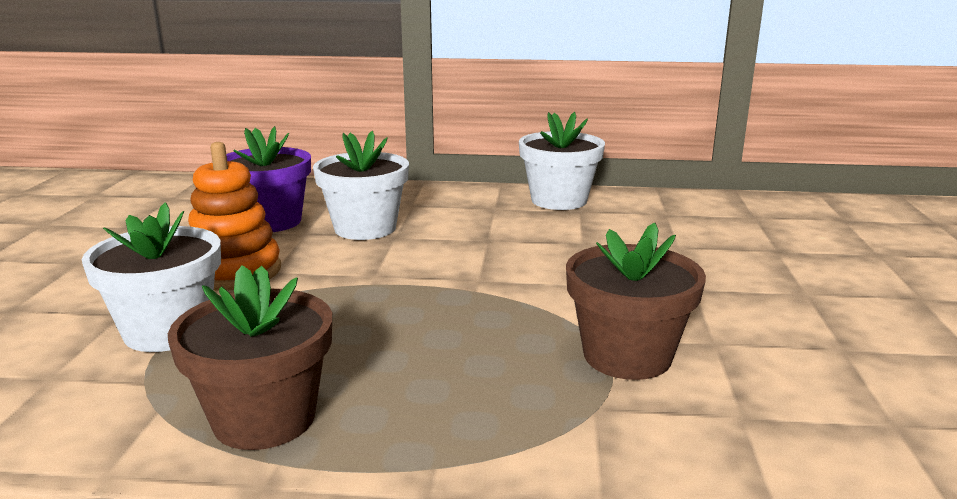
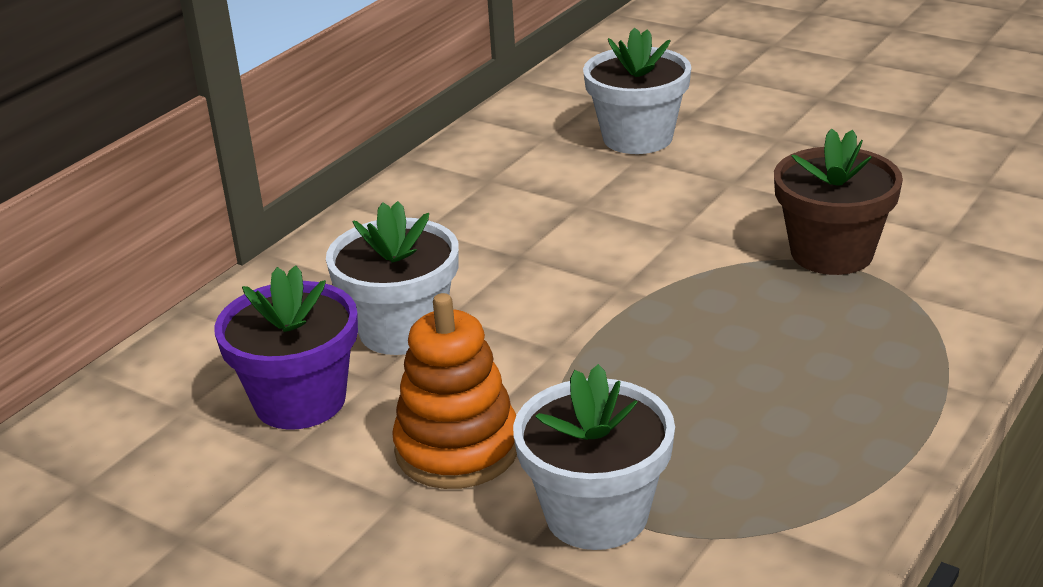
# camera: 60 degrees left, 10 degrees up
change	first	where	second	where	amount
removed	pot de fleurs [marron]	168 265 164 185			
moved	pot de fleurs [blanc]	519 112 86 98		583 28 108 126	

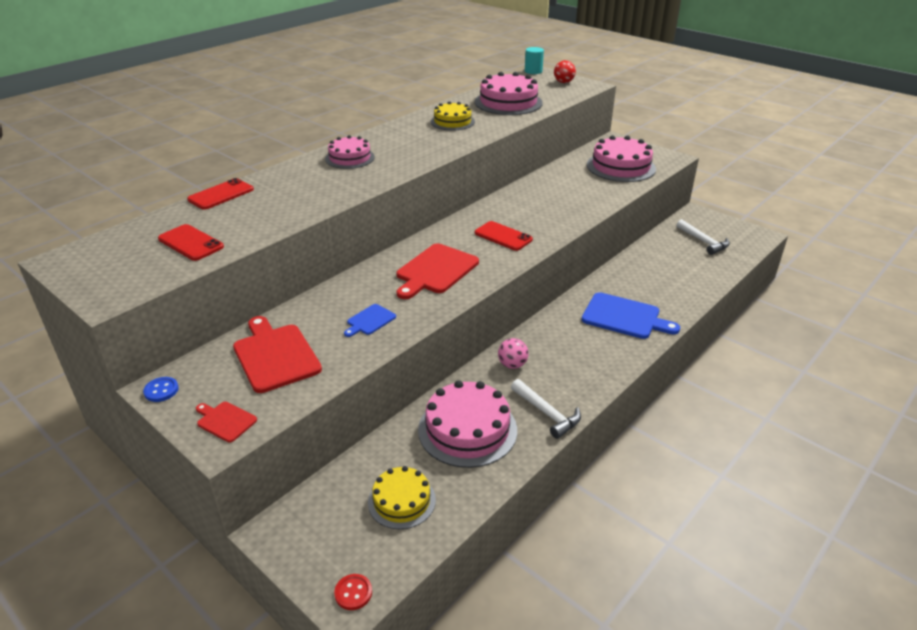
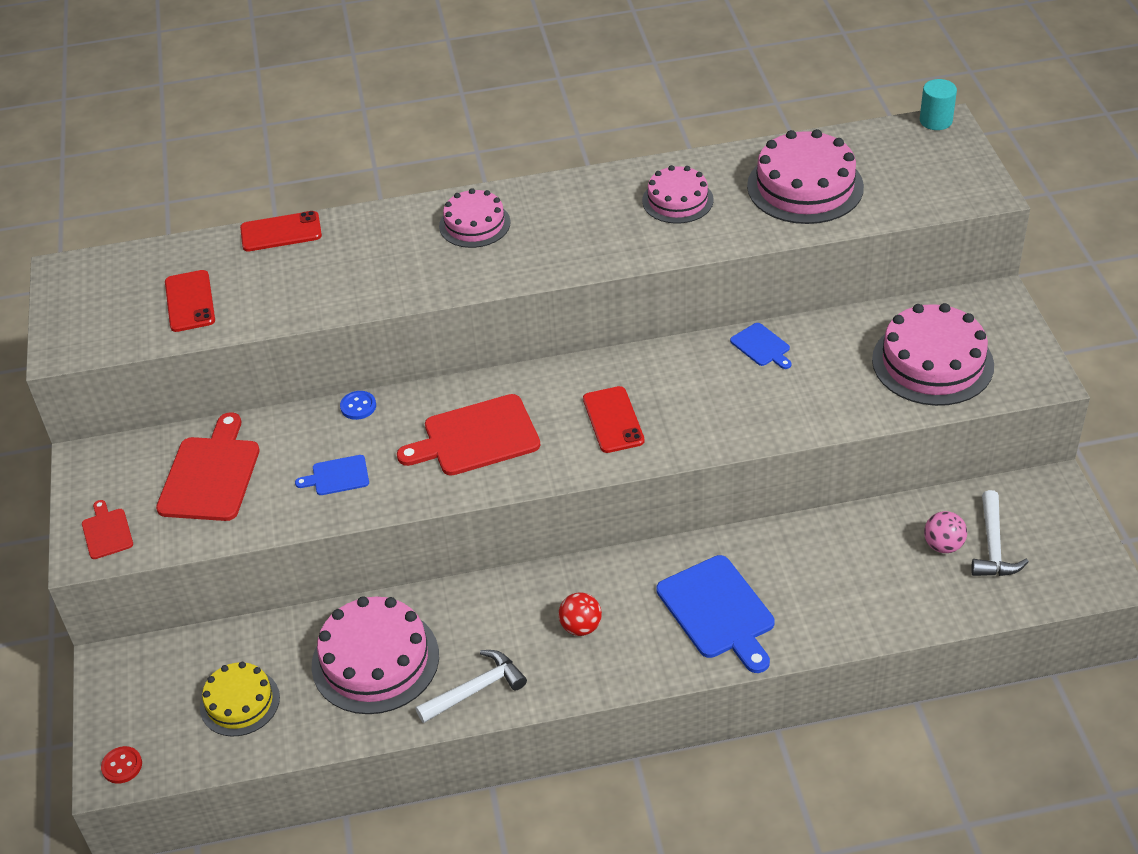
# camera: 40 degrees right, 10 degrees up
change	first	where	second	where	amount
moved	bouton [bleu]	143 377 36 25		340 391 36 29	
recoloured	gâteau [jaune]	431 101 44 29	gâteau [rose]	642 165 72 59	
moved	balle [rose]	498 338 31 31		924 511 43 42	
turned	marteau [blanc]	511 379 70 60		415 650 112 73	120 degrees counterclockwise
moved	balle [rouge]	554 60 22 23		559 592 43 44	
added			planche à découper [bleu]	730 323 62 46	

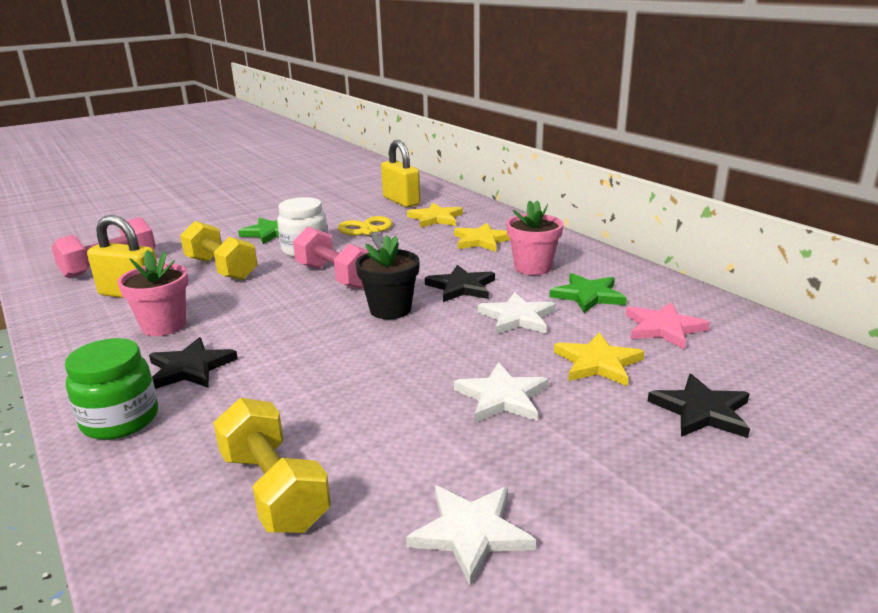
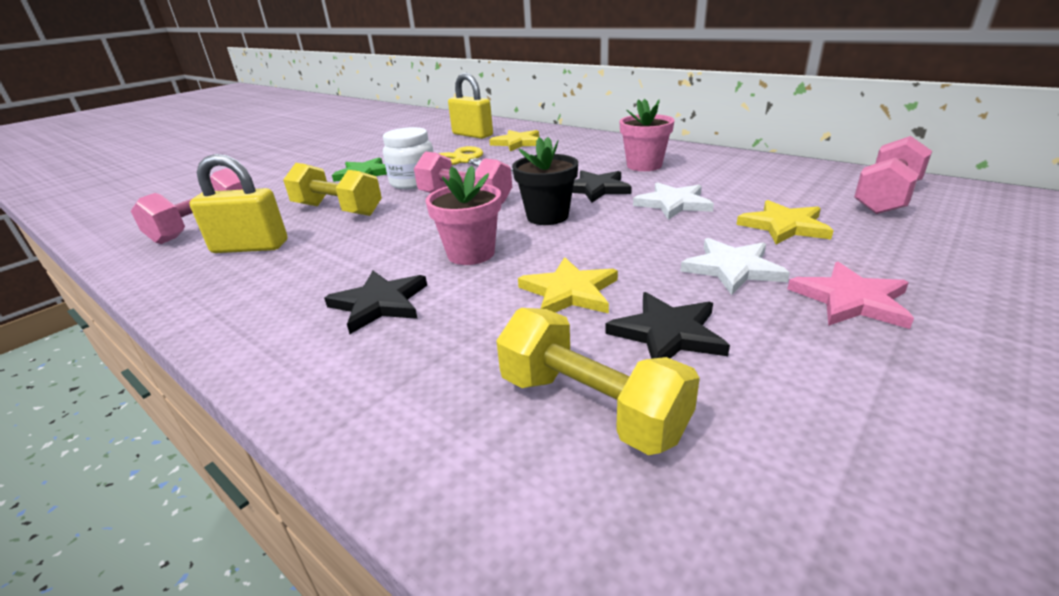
# camera: 15 degrees left, 5 degrees up
change	first	where	second	where	amount
removed	bocal [vert]	65 338 93 102			
moved	pot de fleurs [rose]	117 250 71 86		426 166 75 99	
removed	étoile [blanc]	406 486 130 100			
moved	étoile [jaune]	454 223 56 29		518 257 100 57	
removed	étoile [vert]	549 273 78 40			
moved	étoile [rose]	626 302 84 48		787 262 127 67	
moved	étoile [noir]	648 374 102 64		605 292 125 67	
added			haltère [rose]	854 136 78 78	

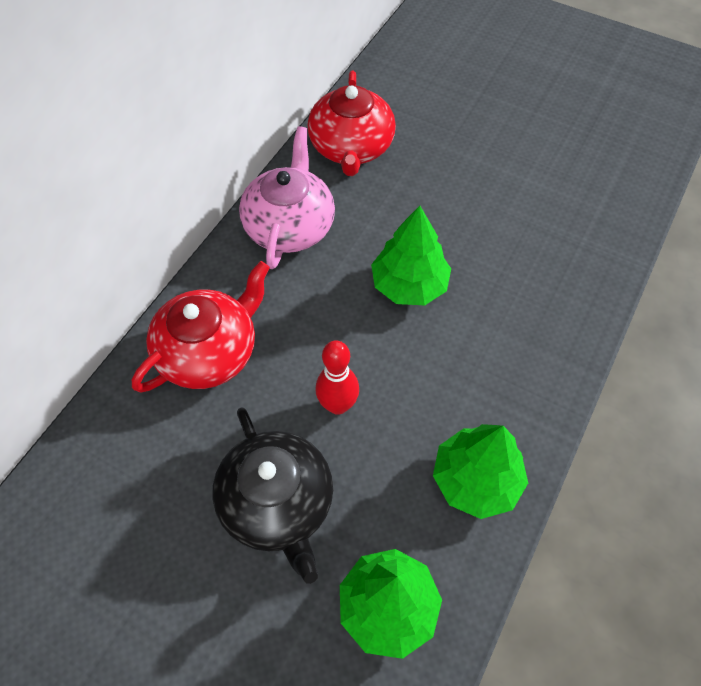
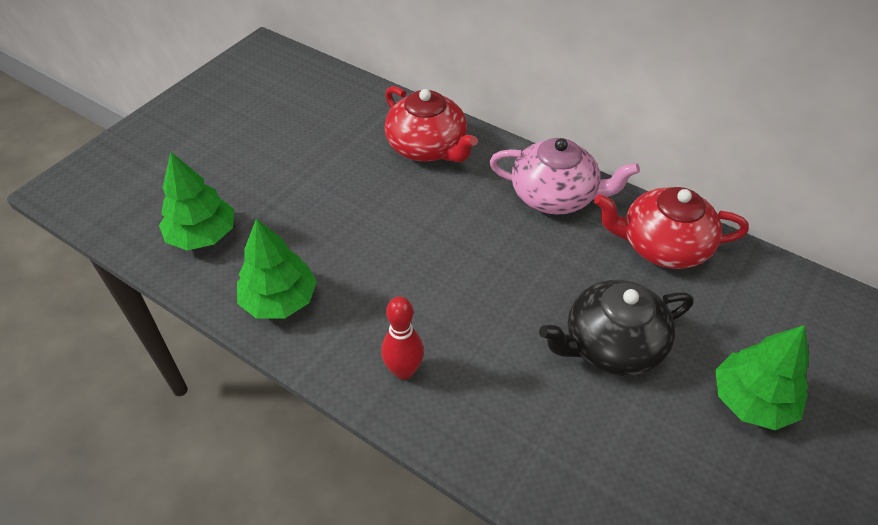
# camera: 95 degrees right, 10 degrees down
change	first	where	second	where	amount
moved	théière [noir]	212 407 121 177		539 280 154 96	
moved	quille [rouge]	316 340 43 75		381 296 43 84	
moved	arbre [vert]	371 206 80 99		715 325 94 105	

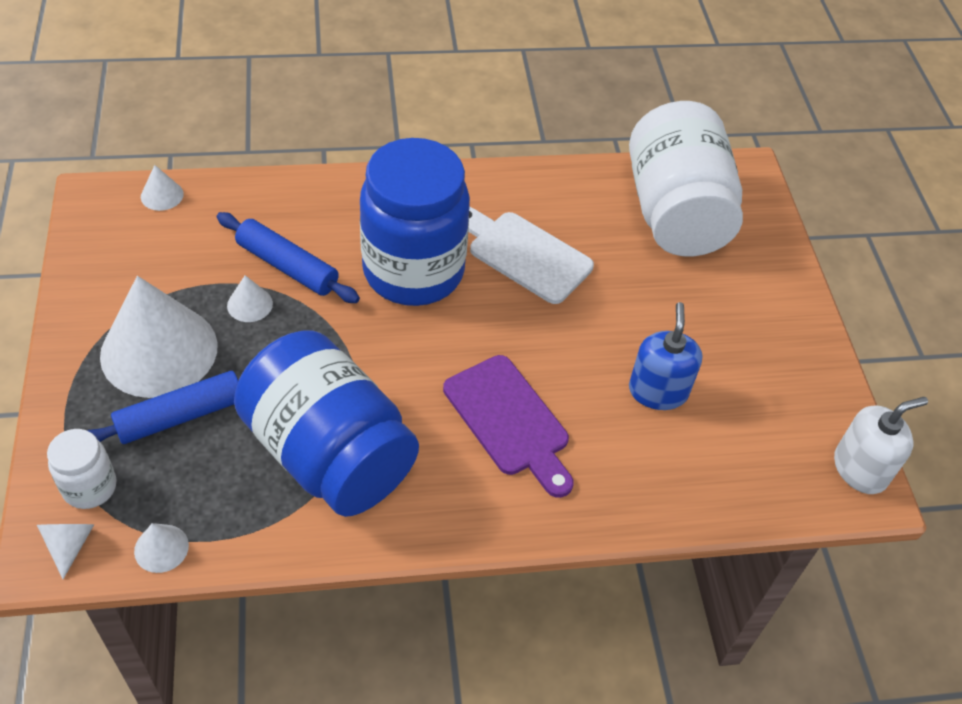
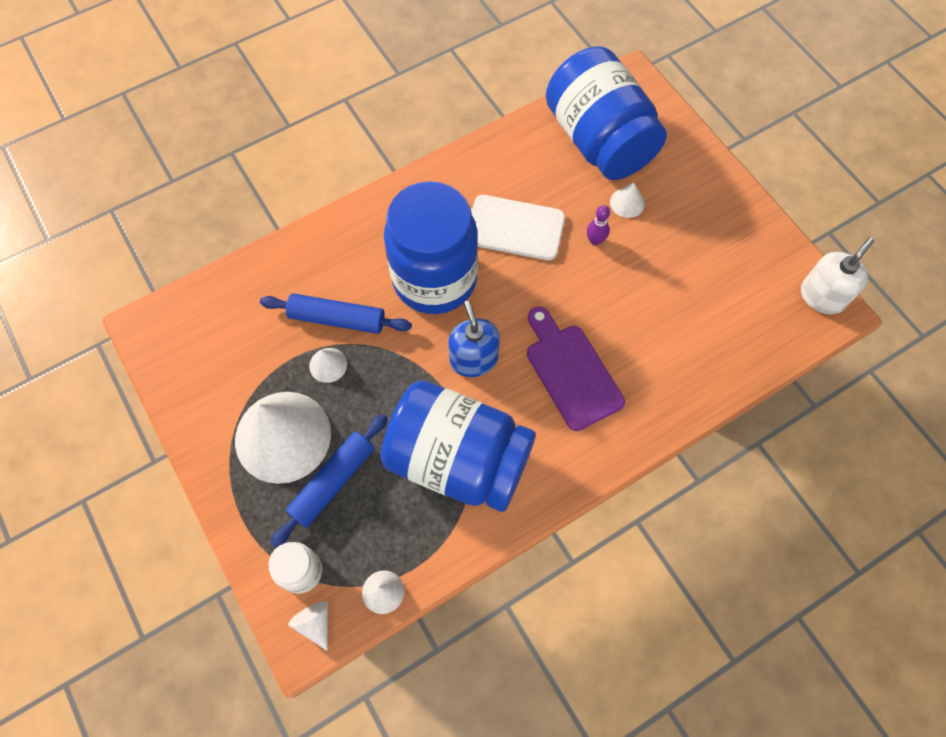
# camera: 20 degrees left, 15 degrees up
change	first	where	second	where	amount
moved	cône [blanc]	141 165 43 46		610 183 35 35	
turned	planche à découper [violet]	443 355 131 143		527 306 98 125	150 degrees counterclockwise
recoloured	bocal [blanc]	629 101 114 155	bocal [bleu]	546 47 121 133	
moved	distributeur de savon [bleu]	629 302 73 108		448 301 52 76	
added			quille [violet]	587 205 23 41	

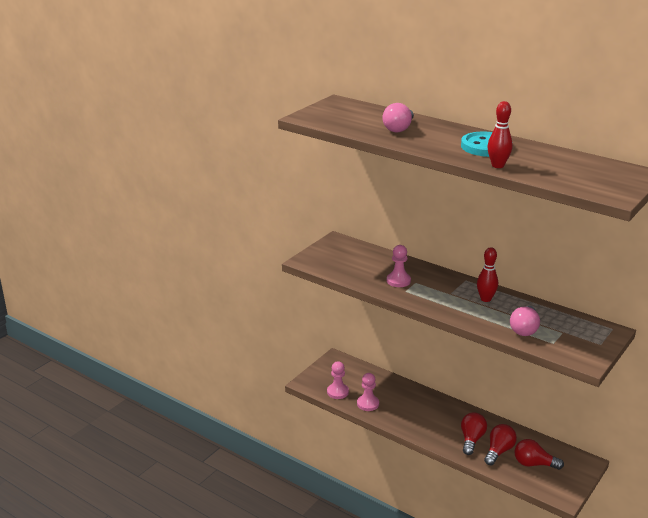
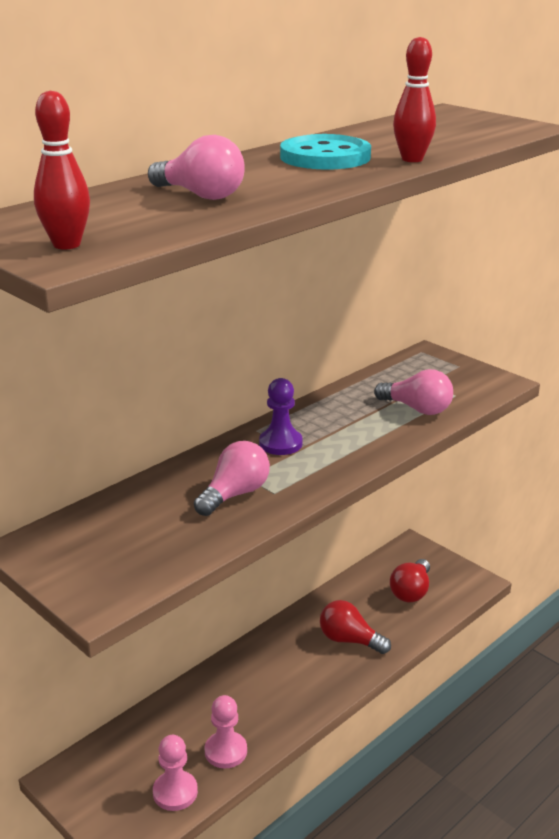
# camera: 80 degrees left, 0 degrees up
change	first	where	second	where	amount
replaced	pion [rose]	387 245 24 42	ampoule [rose]	194 441 76 75	
moved	quille [rouge]	477 247 21 55		34 90 56 159	
removed	ampoule [rouge]	484 424 33 41			
added			pion [violet]	259 378 44 77	

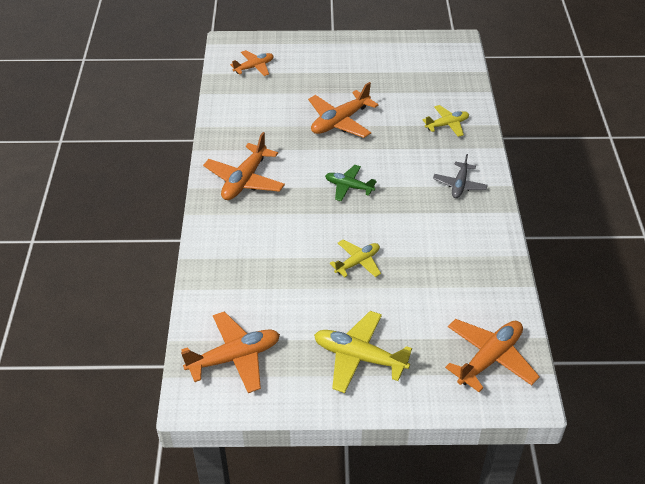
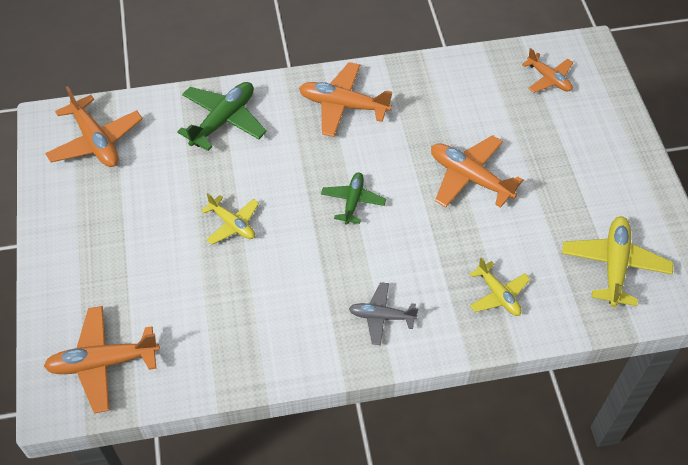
# camera: 80 degrees right, 10 degrees up
change	first	where	second	where	amount
moved	avion [jaune]	314 311 98 82		562 216 112 91	
turned	avion [orange]	445 319 95 73		44 306 116 107	135 degrees clockwise
added			avion [vert]	177 82 90 69	

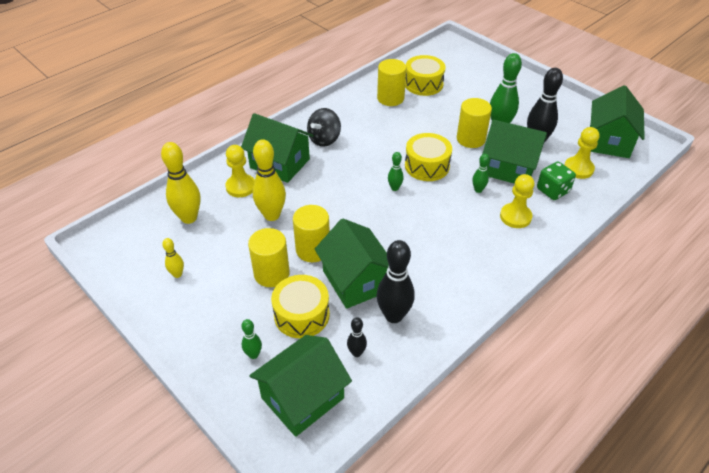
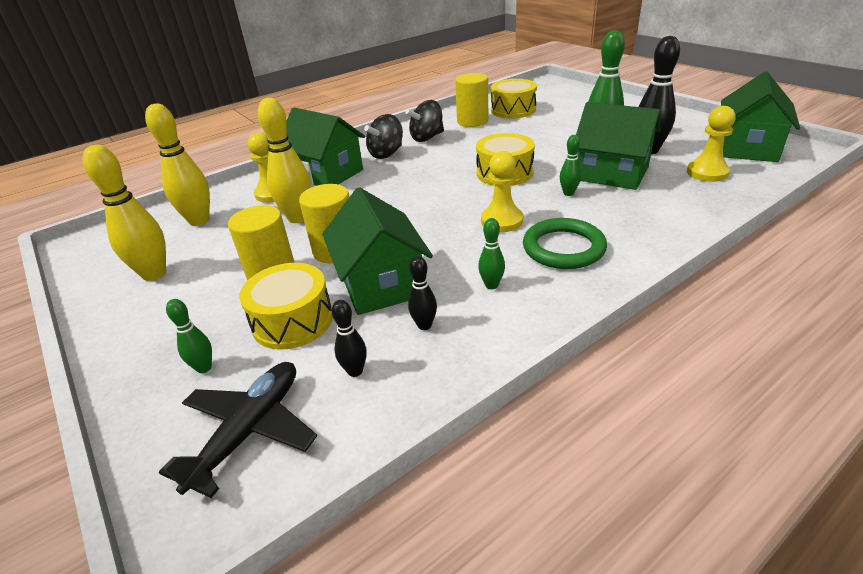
# camera: 10 degrees right, 10 degrees down
change	first	where	second	where	amount
resized	quille [jaune]	162 238 22 40		83 145 83 136	x1.97
replaced	maison [vert]	249 335 103 102	avion [noir]	159 362 158 136	
resized	quille [noir]	377 240 38 83		408 256 29 74	x0.51
moved	quille [vert]	388 152 16 39		478 218 27 71	
removed	cylindre [jaune]	457 98 35 50			
moved	pion [jaune]	500 174 35 54		481 151 42 81	
removed	dé [vert]	537 161 39 39			
added			toupie [noir]	405 100 39 42	
added			anneau [vert]	523 218 84 51	

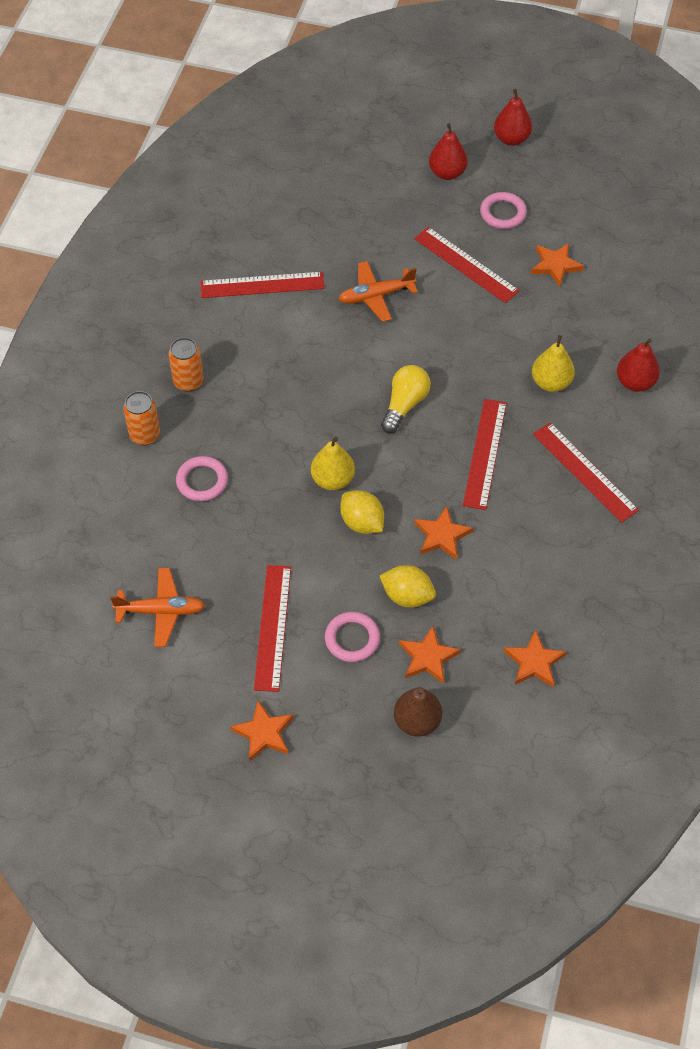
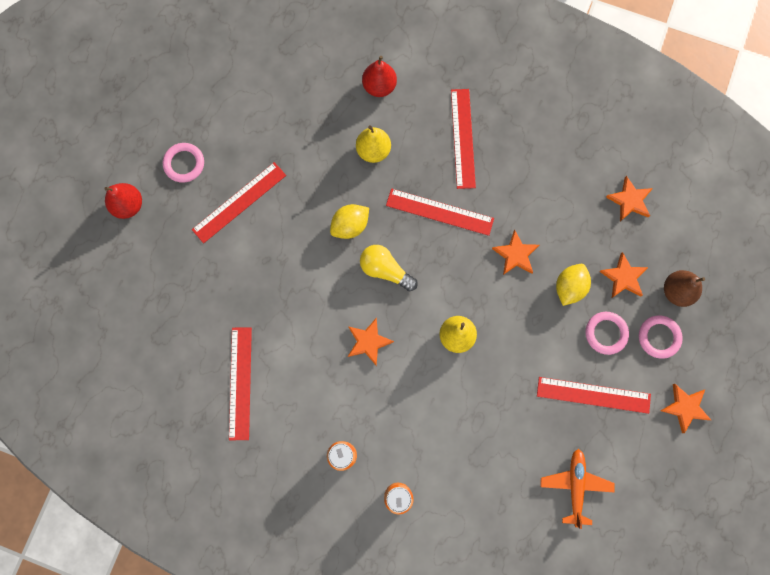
# camera: 85 degrees left, 20 degrees up
change	first	where	second	where	amount
moved	anneau [rose]	176 456 52 45		639 315 44 44	
removed	avion [orange]	339 261 79 61			
moved	citron [jaune]	340 490 44 44		330 204 39 35	
removed	poire [rouge]	494 89 38 57			
moved	étoile [orange]	531 243 53 44		348 317 46 48	
turned	règle [rouge]	533 422 106 101		451 89 25 100	60 degrees counterclockwise

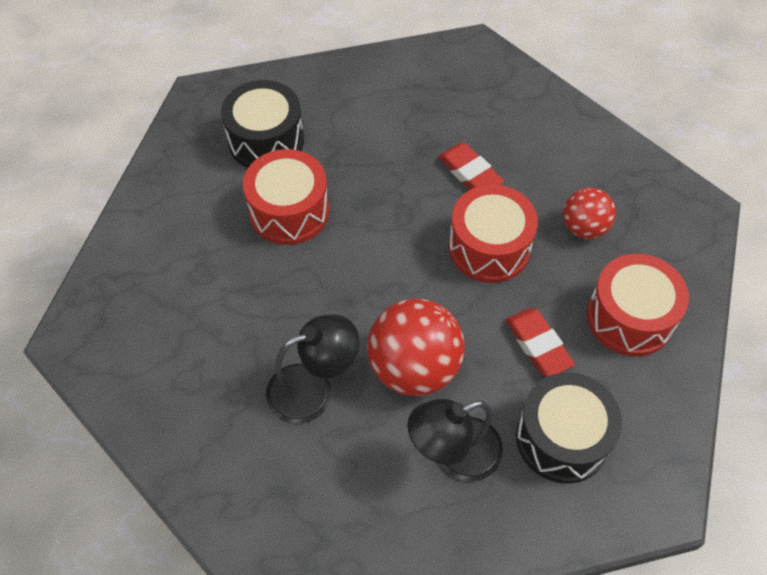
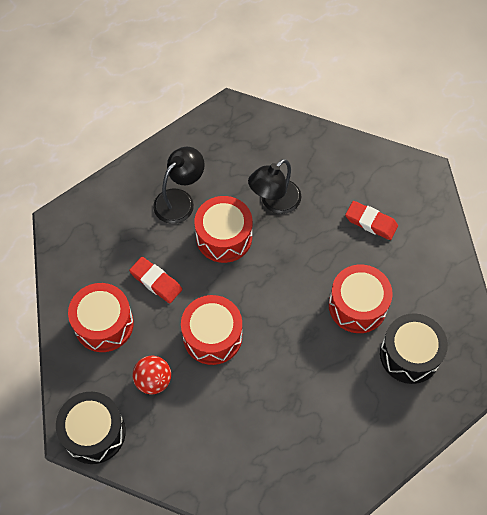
# camera: 155 degrees right, 5 degrees up
change	first	where	second	where	amount
replaced	balle [rouge]	367 299 98 97	tambour [rouge]	194 196 59 67	
moved	gomme [rouge]	438 143 66 47		345 201 53 39	
moved	tambour [noir]	516 372 106 111		56 392 70 72	

